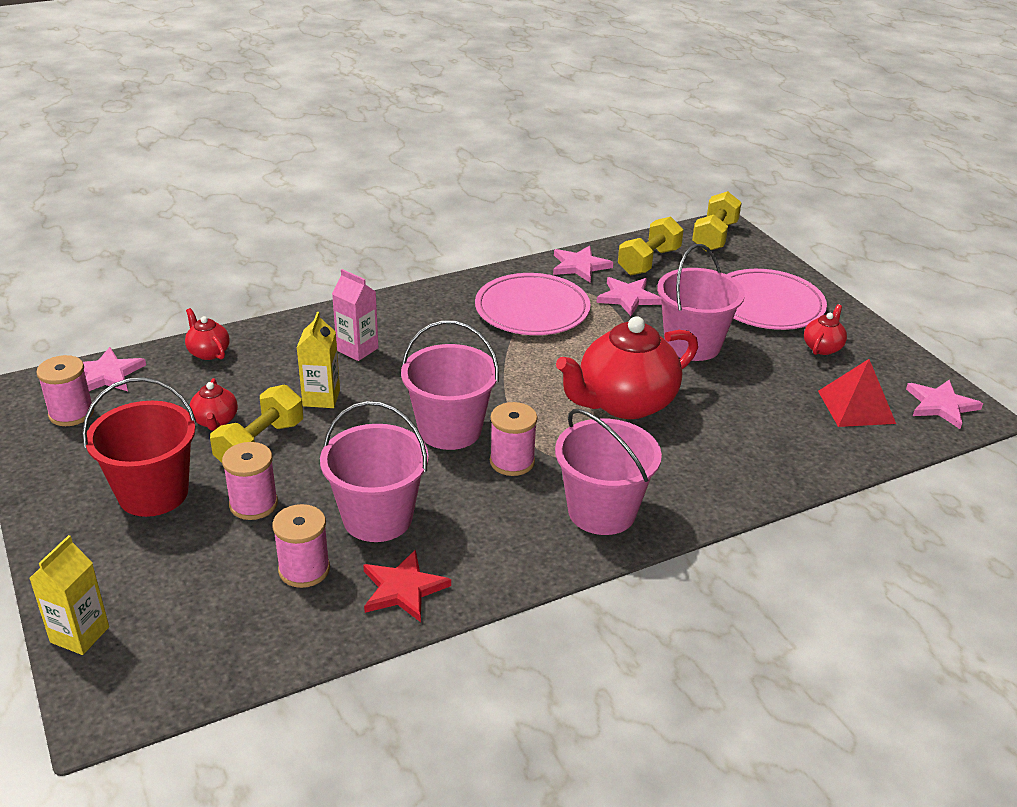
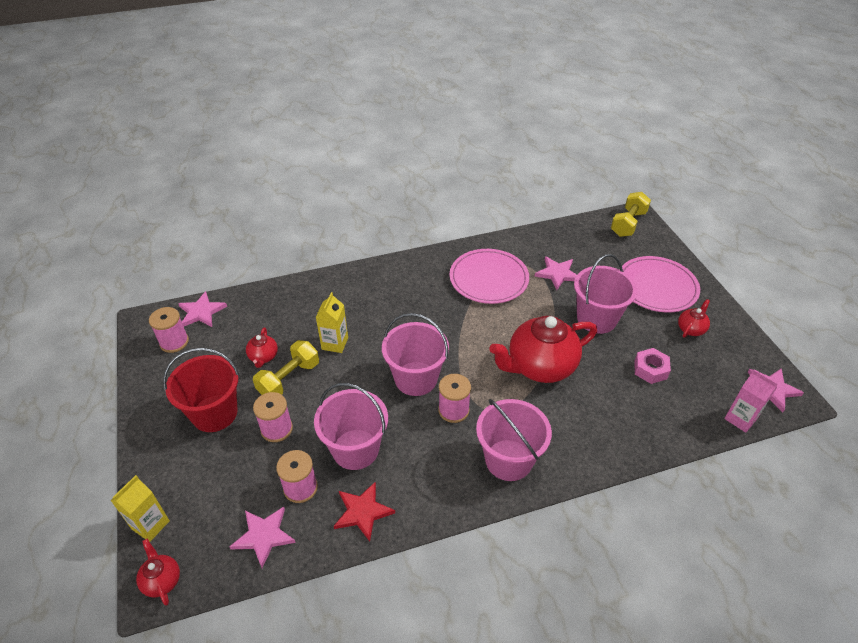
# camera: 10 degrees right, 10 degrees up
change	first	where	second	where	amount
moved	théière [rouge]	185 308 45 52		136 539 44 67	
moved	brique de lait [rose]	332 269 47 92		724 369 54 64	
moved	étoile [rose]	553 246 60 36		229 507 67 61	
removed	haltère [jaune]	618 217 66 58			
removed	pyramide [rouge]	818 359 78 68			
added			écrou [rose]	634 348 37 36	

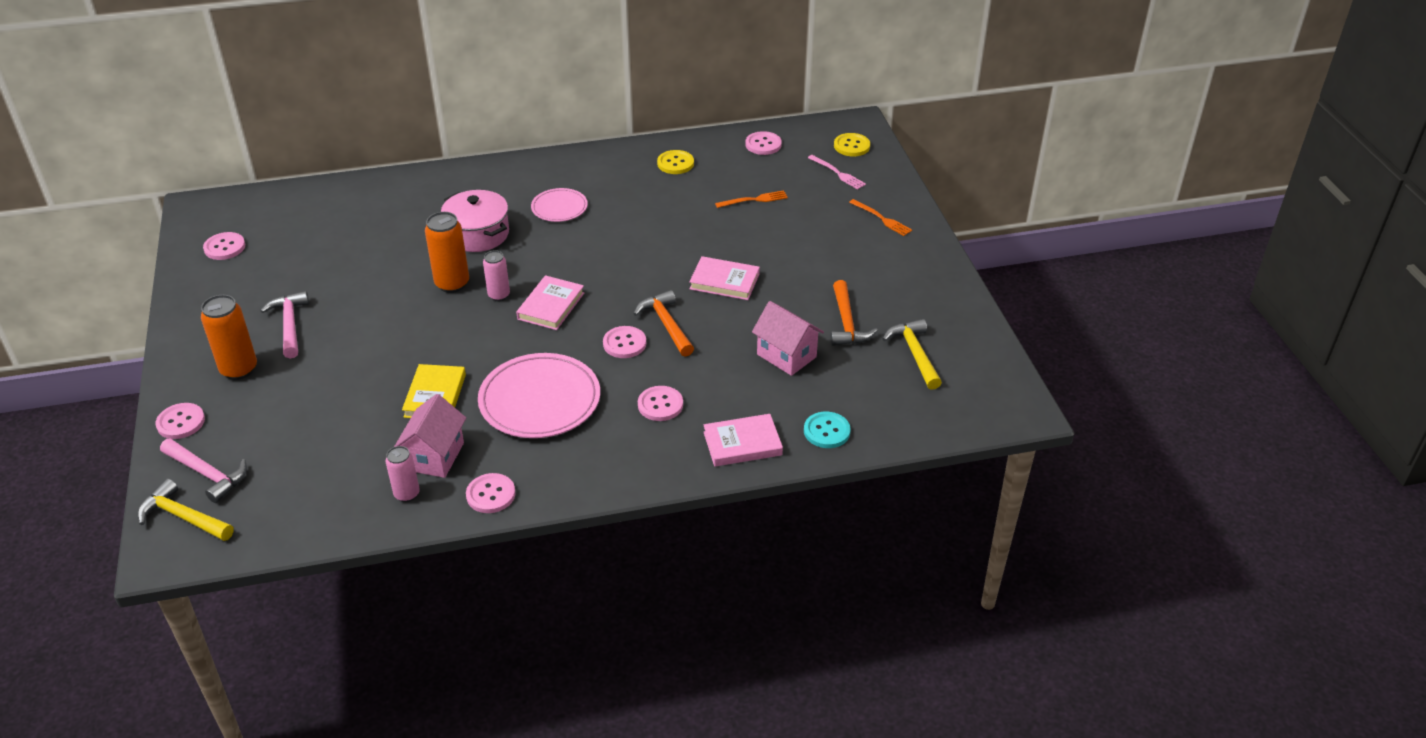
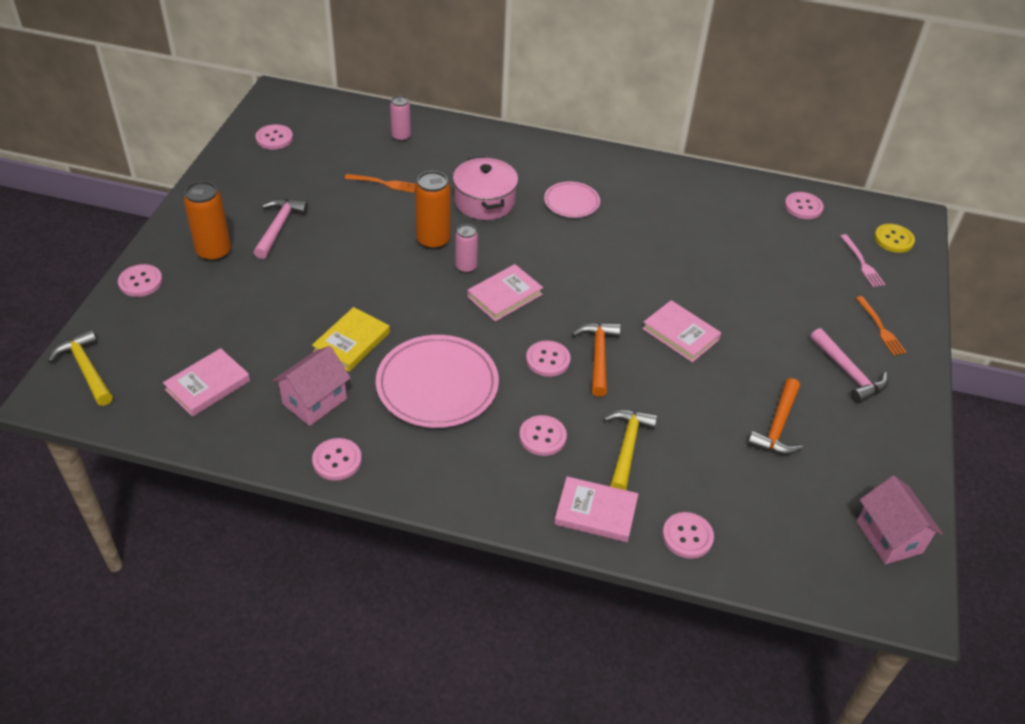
# camera: 25 degrees right, 5 degrees up
change	first	where	second	where	amount
moved	marteau [rose]	160 438 87 65		810 328 78 76	
moved	canette [rose]	386 446 34 56		390 96 21 46	
removed	bouton [jaune]	657 150 37 24			
moved	fourchette [orange]	715 190 73 18		345 174 71 19	
moved	maison [rose]	752 301 72 75		857 476 86 88	
recoloured	bouton [turquoise]	804 412 47 36	bouton [rose]	662 512 52 47	
moved	marteau [jaune]	882 319 60 71		604 410 54 80	
added			livre [rose]	163 348 87 69	

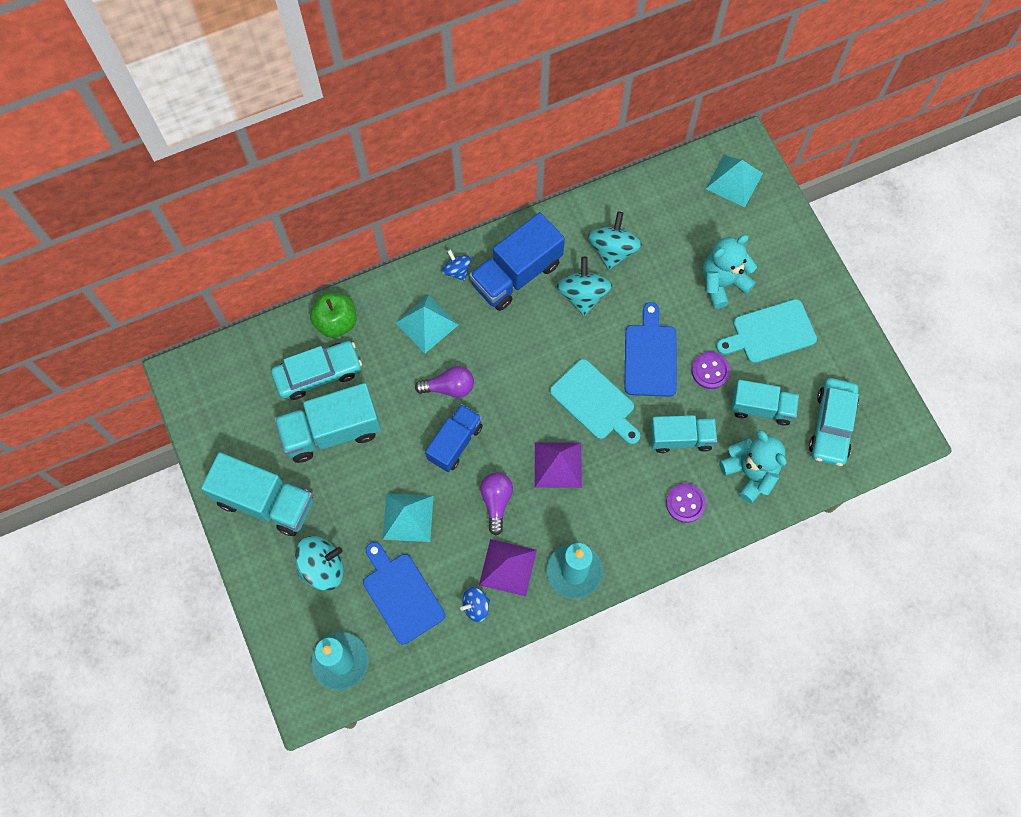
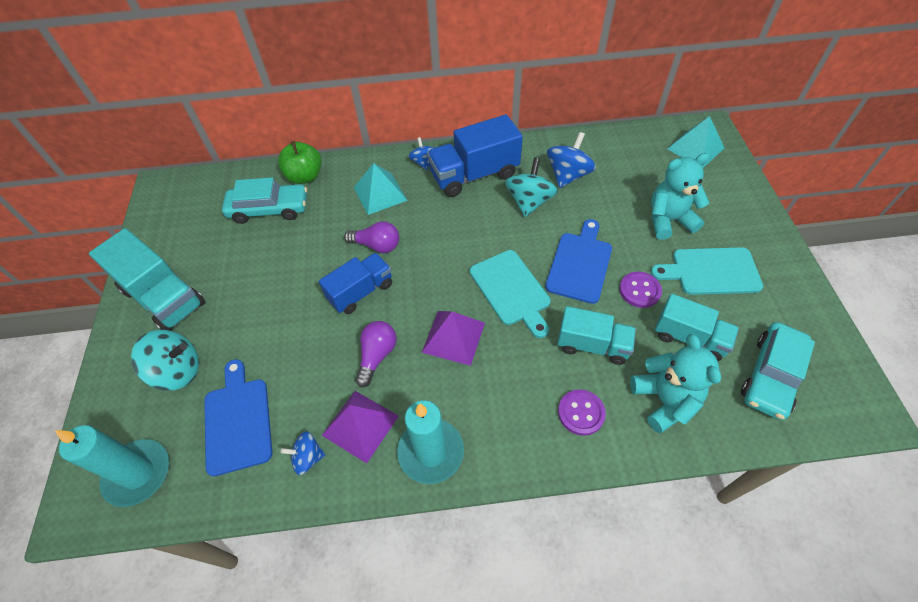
# camera: 20 degrees right, 15 degrees down
change	first	where	second	where	amount
removed	camion [turquoise]	274 383 107 80			
removed	pyramide [turquoise]	383 493 51 49			
recoloured	toupie [turquoise]	588 211 54 59	toupie [bleu]	547 132 49 56	

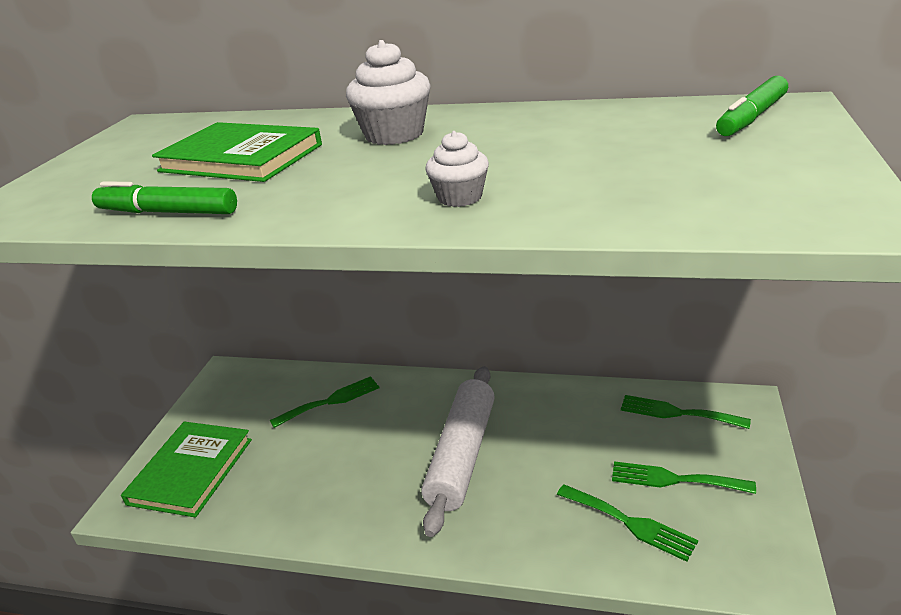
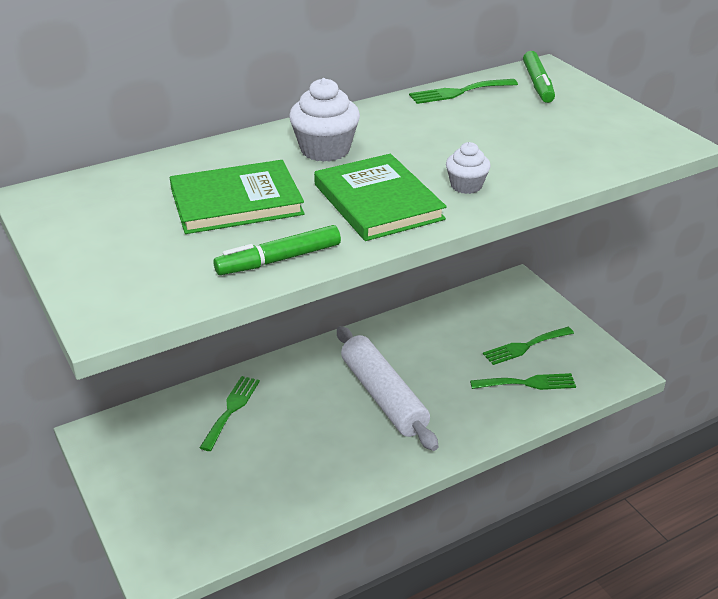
# camera: 45 degrees left, 5 degrees up
change	first	where	second	where	amount
moved	livre [vert]	121 422 131 96		314 154 133 87	
moved	fourchette [vert]	621 395 130 34		409 79 109 25	

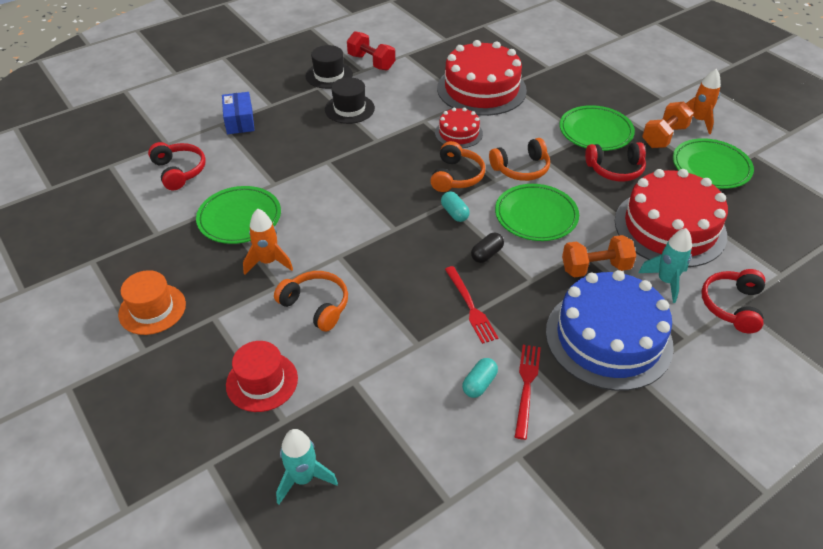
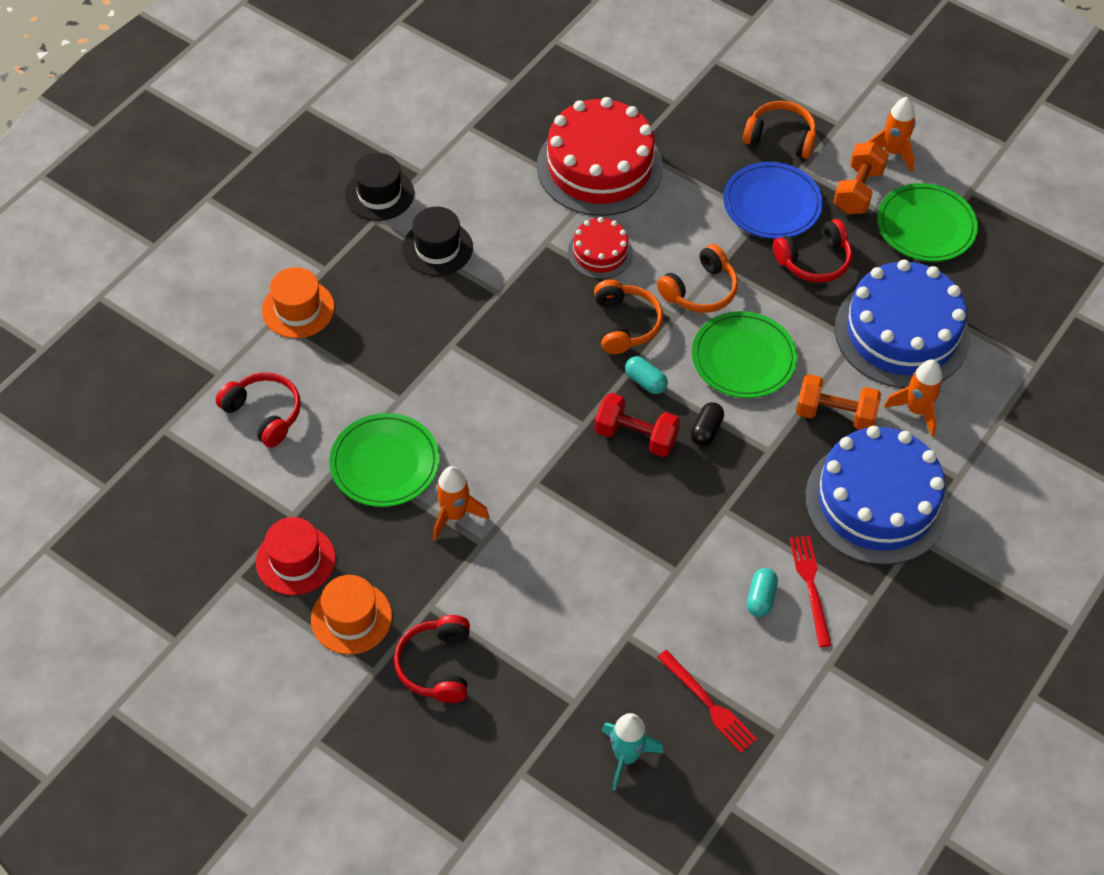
# camera: 20 degrees left, 10 degrees up
change	first	where	second	where	amount
replaced	boîte [bleu]	222 92 33 42	chapeau [orange]	262 267 73 71	
moved	chapeau [rouge]	226 341 72 71		256 517 80 78	
moved	casque audio [orange]	274 271 74 61		743 101 73 58	
moved	haltère [rouge]	347 31 48 39		594 393 86 64	
moved	fourchette [rouge]	445 266 53 78		657 650 100 103	
recoloured	assiette [vert]	560 105 75 46	assiette [bleu]	723 162 100 77	
turned	haltère [orange]	562 235 74 43		796 374 85 56	45 degrees clockwise
recoloured	gâteau [rouge]	615 169 113 98	gâteau [bleu]	835 260 135 128	
recoloured	fusée [turquoise]	638 228 54 75	fusée [orange]	884 359 59 78	
moved	casque audio [rouge]	701 269 64 64		394 615 76 88	

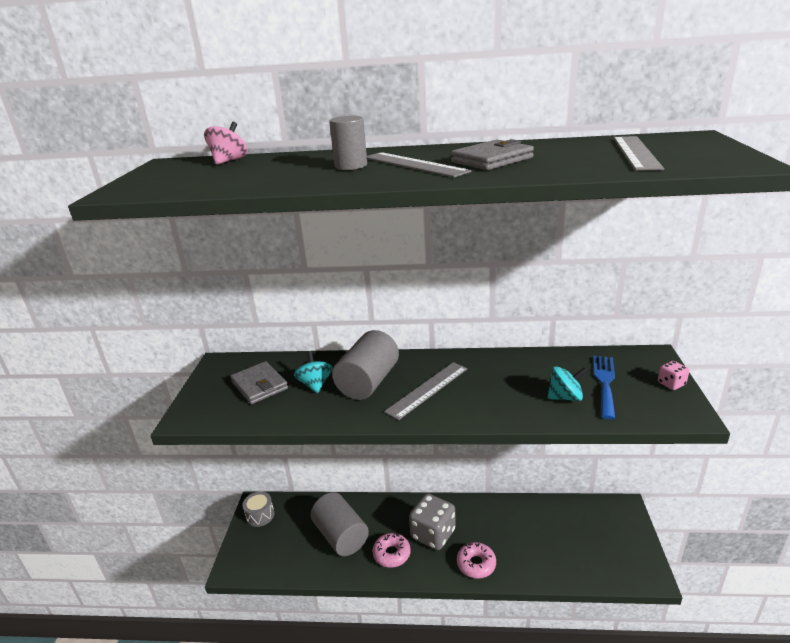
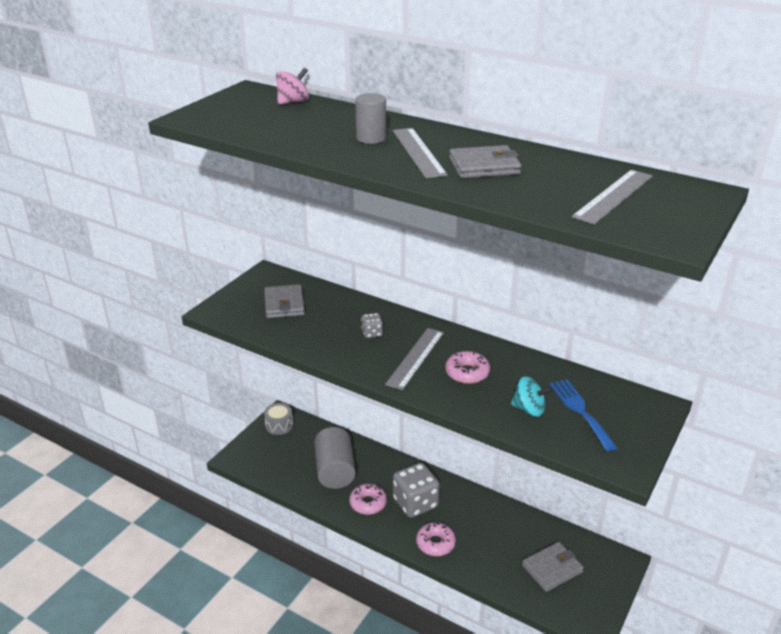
# camera: 25 degrees right, 5 degrees up
change	first	where	second	where	amount
removed	toupie [turquoise]	294 351 38 42			
replaced	cylindre [gris]	332 330 67 70	dé [gris]	361 313 22 25	
turned	règle [gris]	384 362 84 58		385 328 59 62	45 degrees counterclockwise
turned	fourchette [bleu]	593 356 22 63		550 379 67 73	60 degrees counterclockwise
removed	dé [rose]	658 361 31 29			
added			beignet [rose]	445 351 45 33	
added			portefeuille [gris]	522 542 62 50	

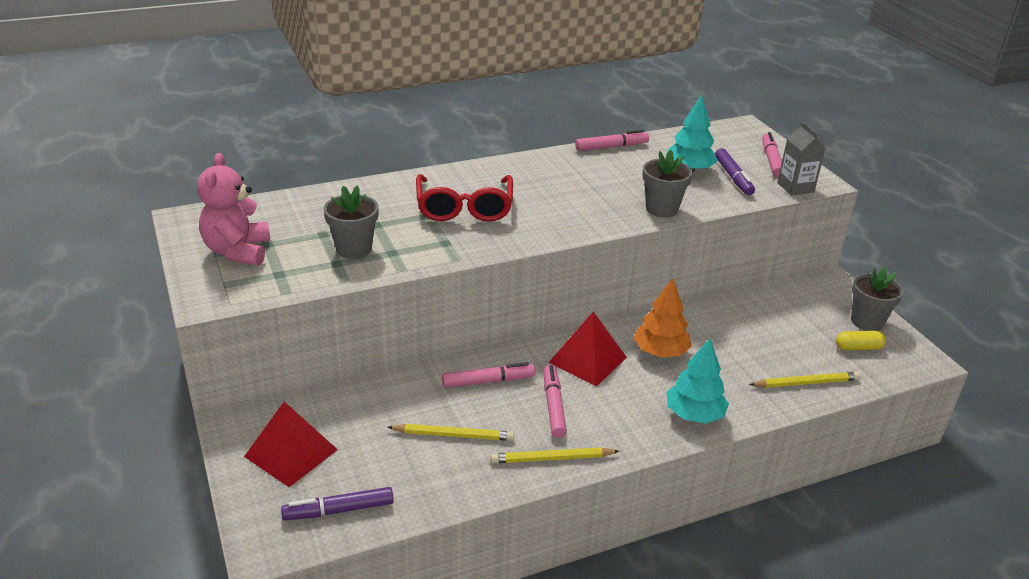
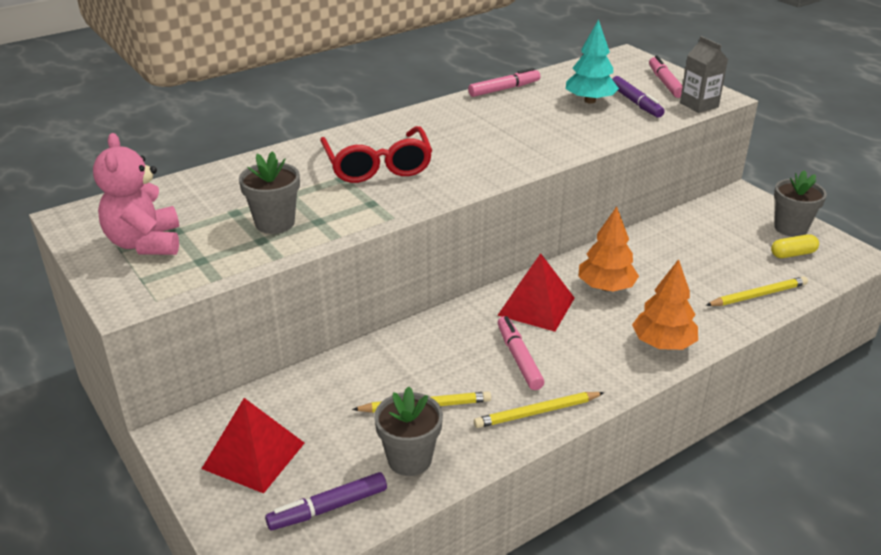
# camera: 10 degrees left, 0 degrees up
change	first	where	second	where	amount
removed	feutre [rose]	442 362 93 26			
moved	pot de fleurs [gris]	642 150 51 68		374 386 69 90	
recoloured	arbre [turquoise]	666 338 63 86	arbre [orange]	632 259 66 91	

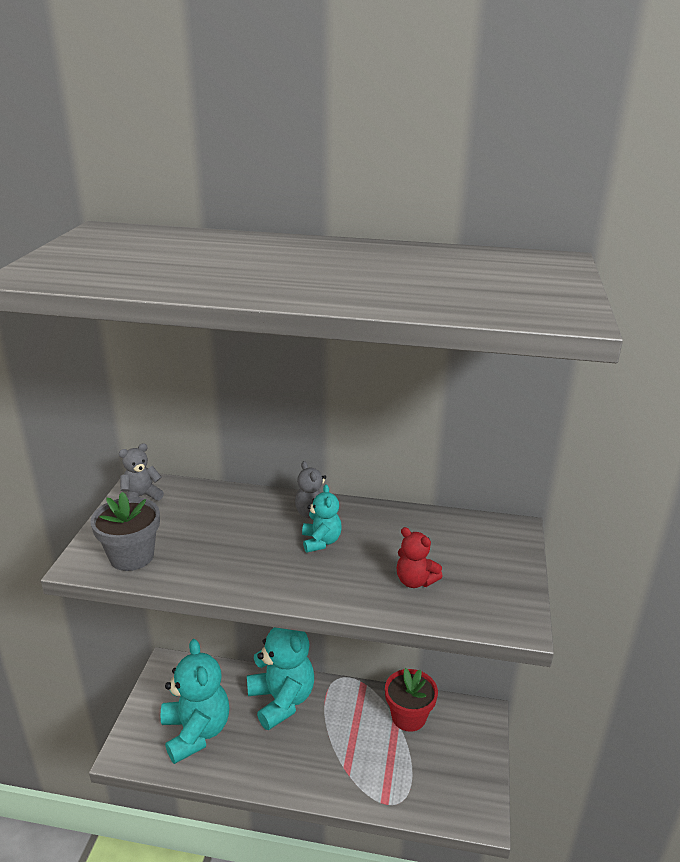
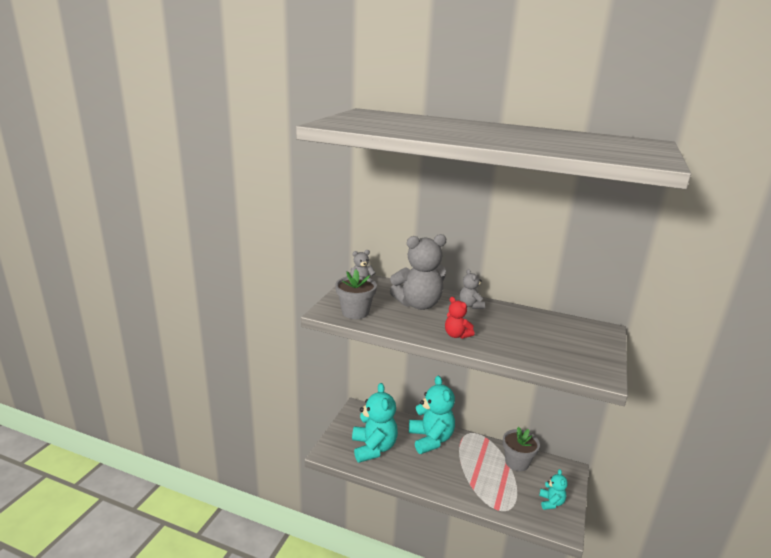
# camera: 10 degrees right, 5 degrees down
change	first	where	second	where	amount
moved	ours en peluche [turquoise]	302 484 40 69		539 469 29 41	
recoloured	pot de fleurs [rouge]	385 668 53 64	pot de fleurs [gris]	503 427 37 44	
moved	ours en peluche [rouge]	396 527 47 61		445 297 29 42	
added			ours en peluche [gris]	390 234 56 76	

